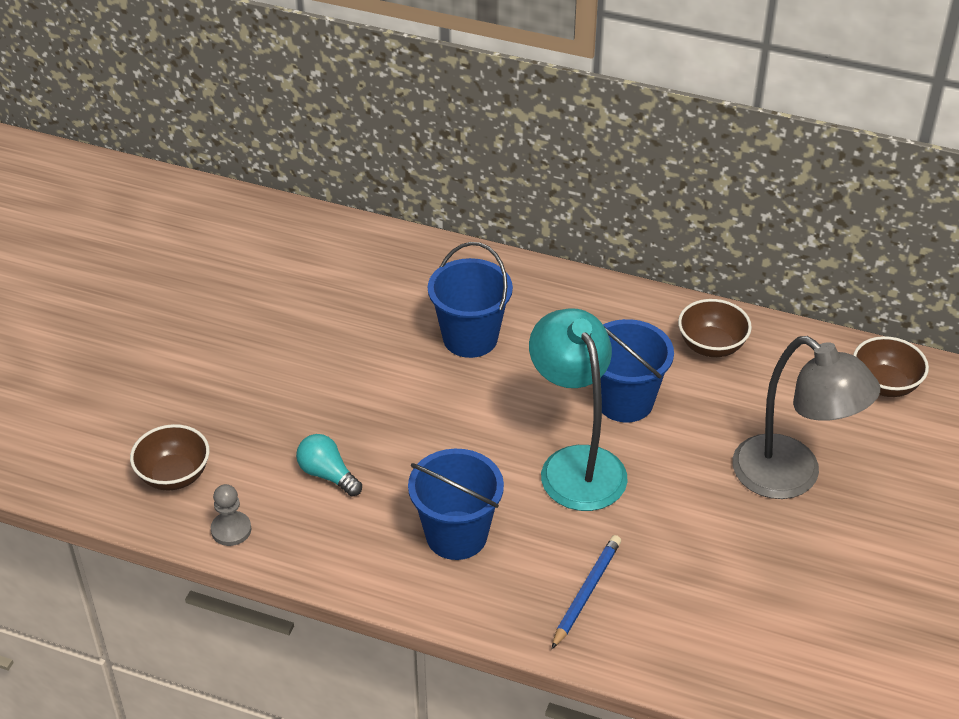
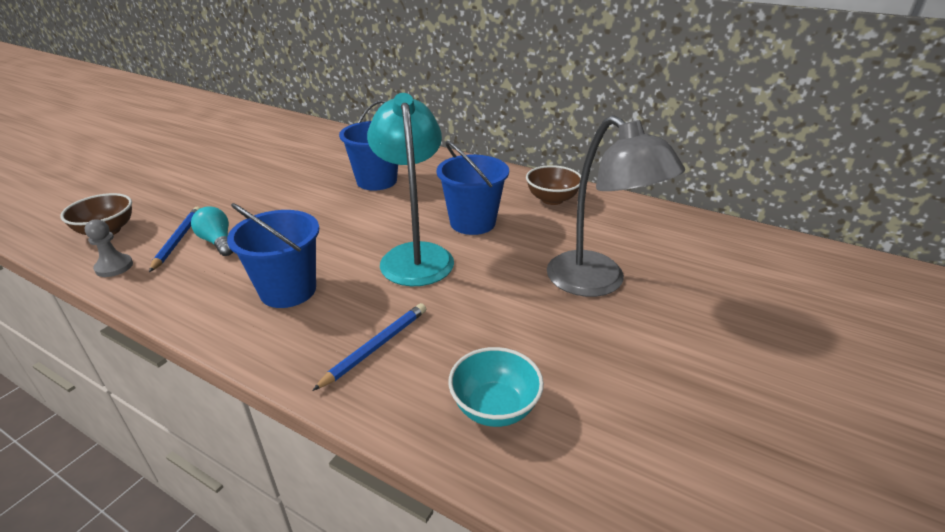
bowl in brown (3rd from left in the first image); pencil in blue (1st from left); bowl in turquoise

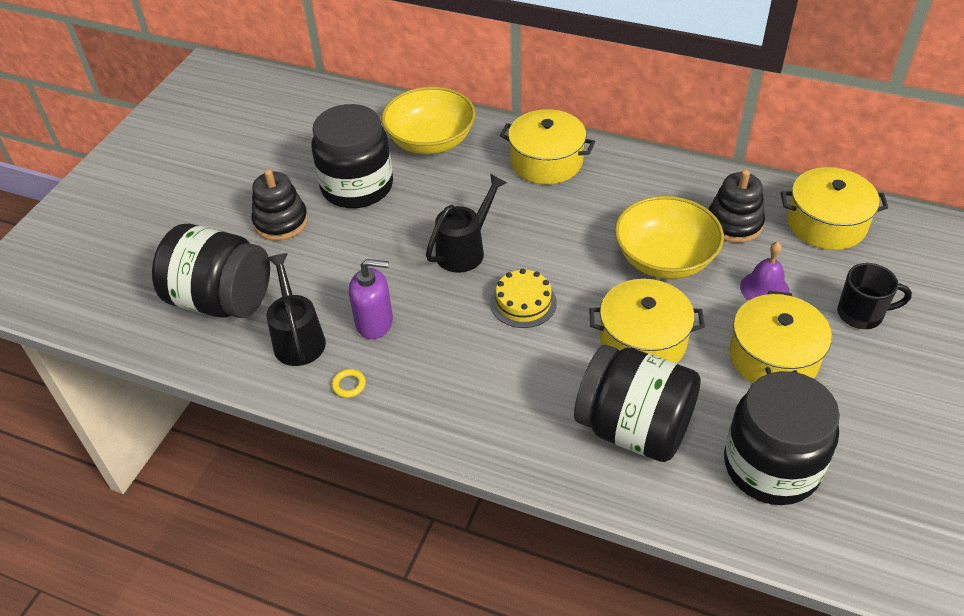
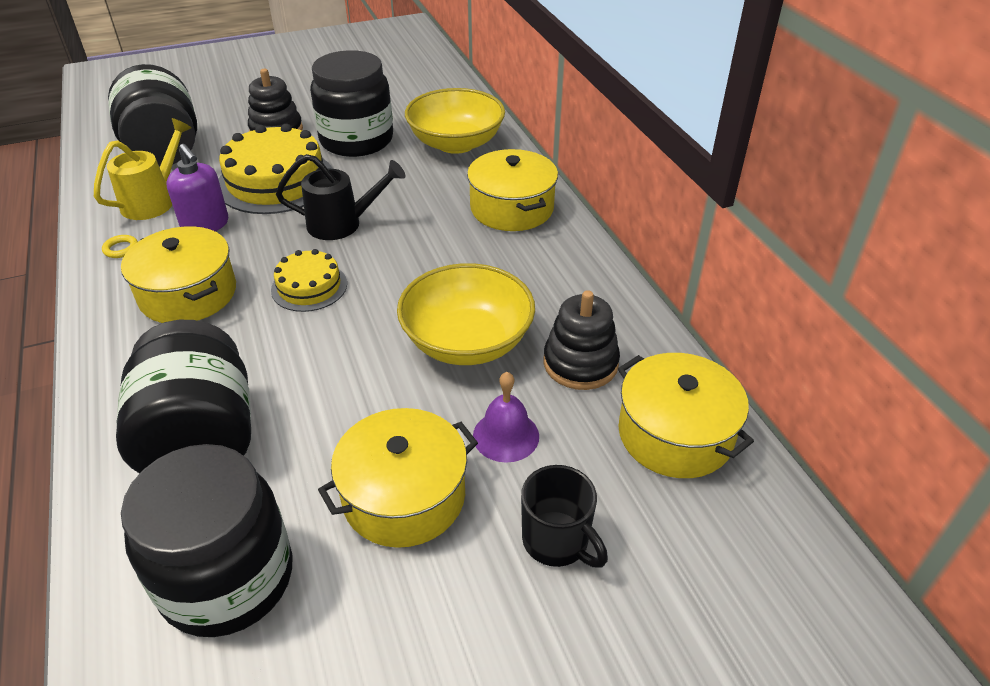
watering can in yellow; pot in yellow (1st from left); cake in yellow (1st from left)

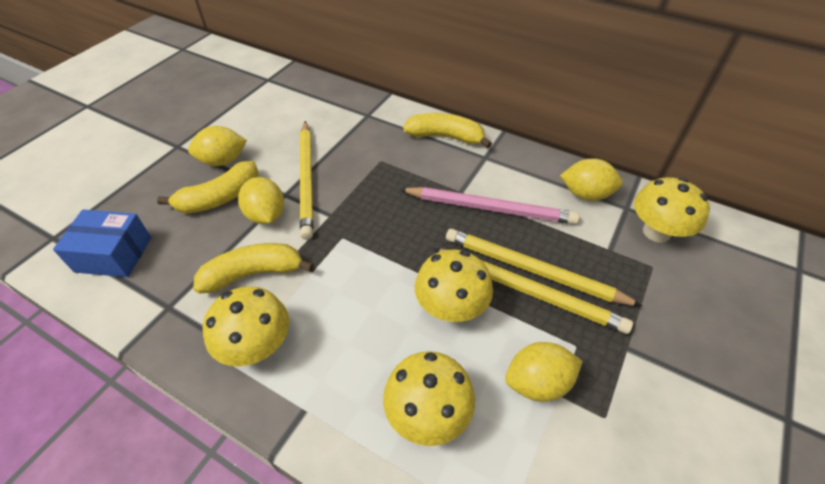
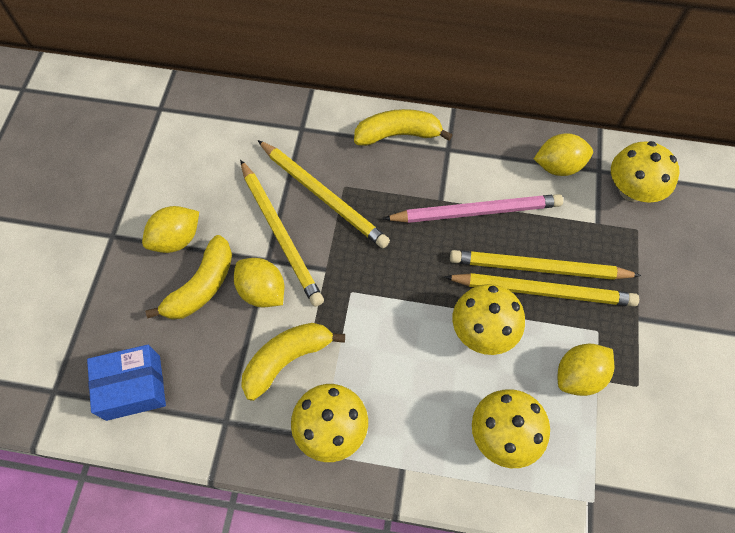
pencil in yellow (2nd from left)

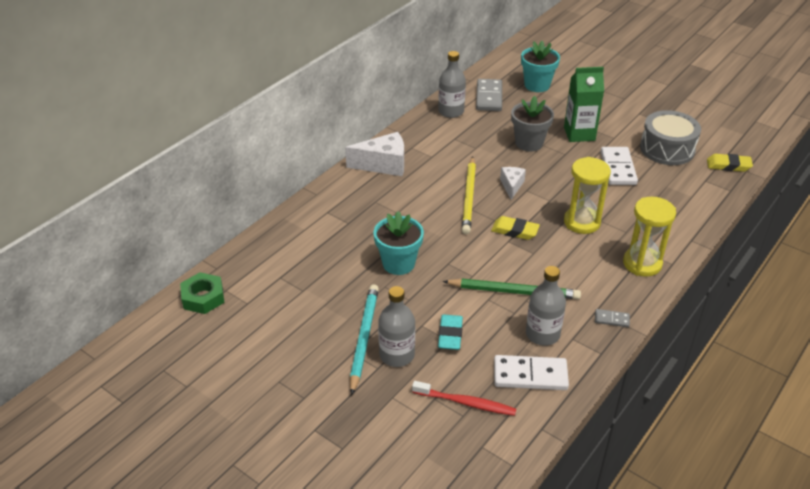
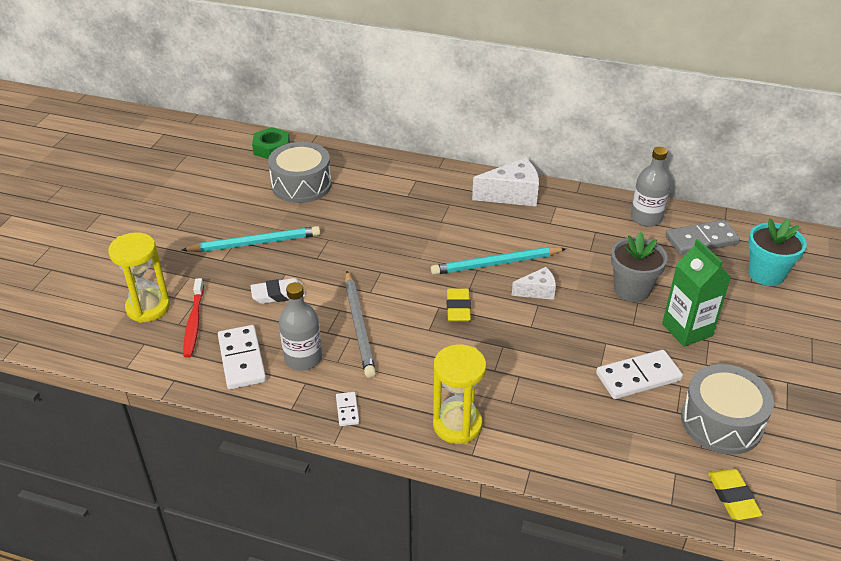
cheese in white (1st from left); pencil in turquoise (2nd from left); hourglass in yellow (1st from left); flower pot in turquoise (1st from left in the first image); pencil in grey; bottle in grey (1st from left in the first image); domino in white (2nd from left); eraser in white; drum in grey (1st from left)

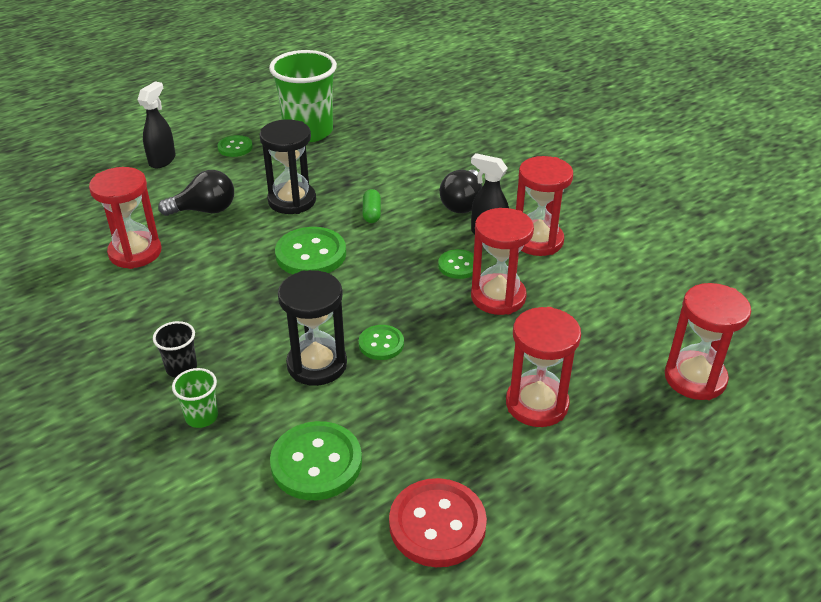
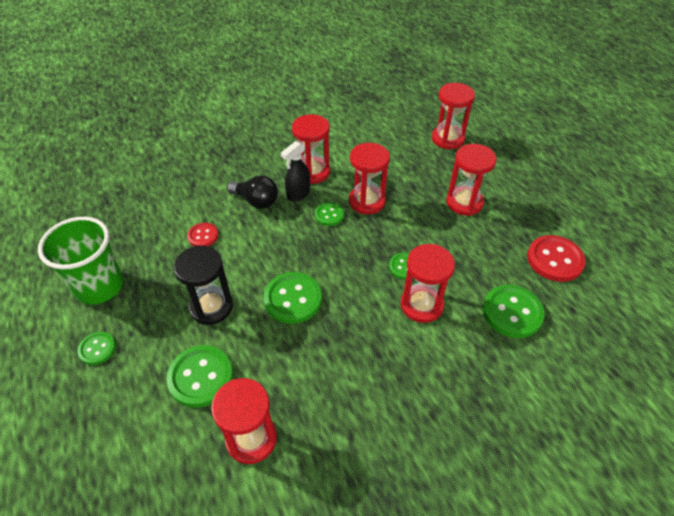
spray bottle in black (1st from left in the first image); button in green (2nd from left); capsule in green; hourglass in red (4th from left); cup in black; cup in green (1st from left in the first image); button in red (1st from left)

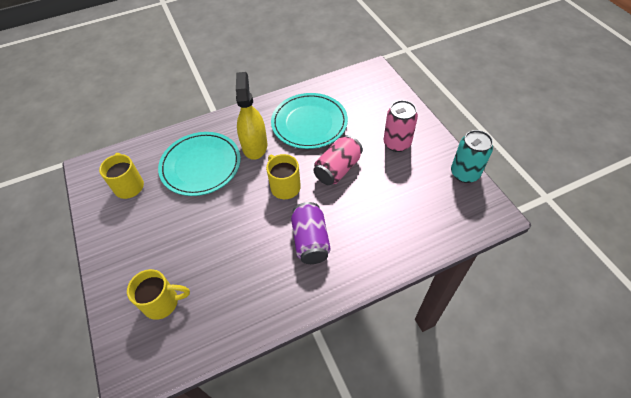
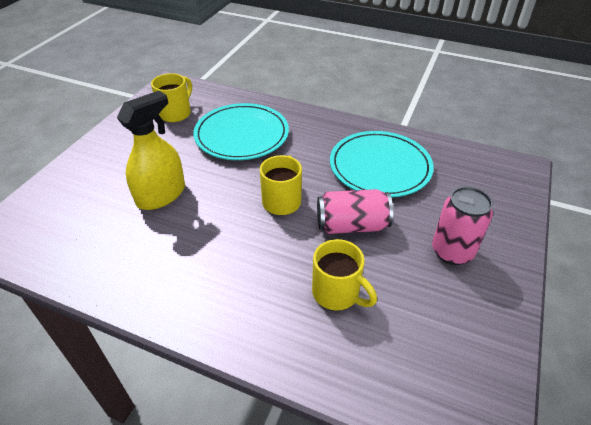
spray bottle in yellow; can in turquoise; can in purple; mug in yellow (3rd from left)

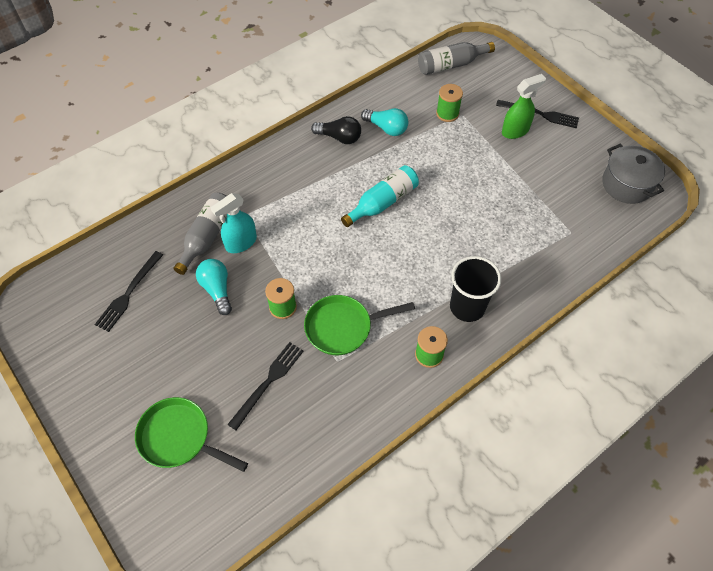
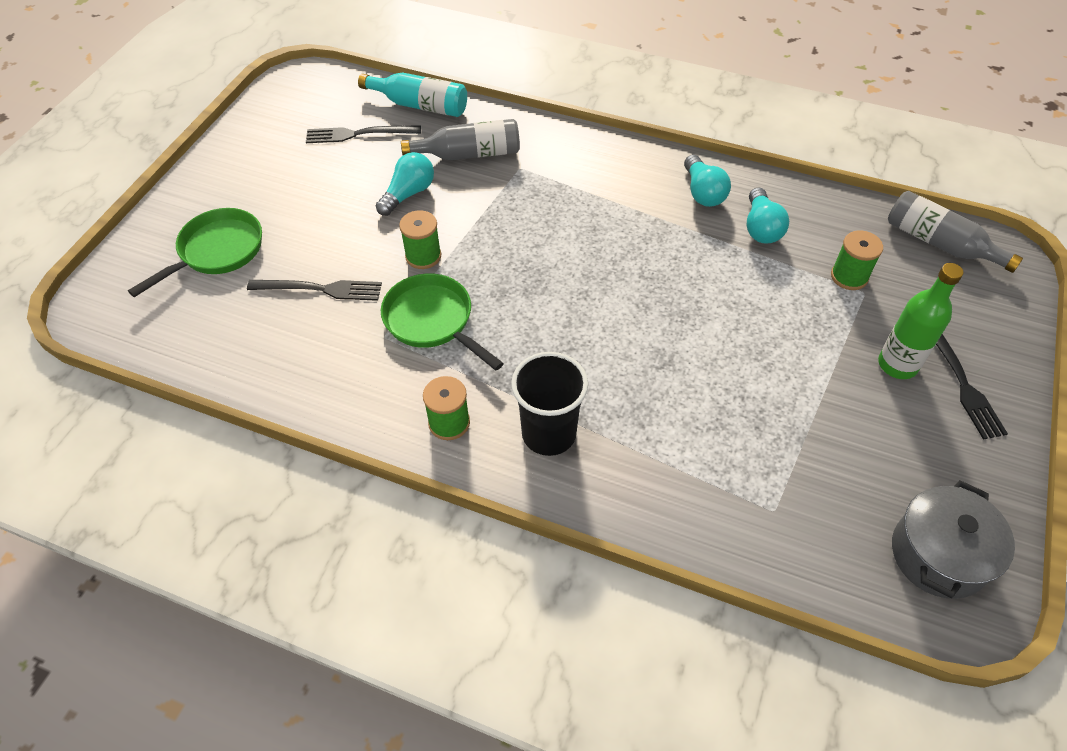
bottle in green; light bulb in turquoise (2nd from left); bottle in turquoise; spray bottle in turquoise; pan in green (1st from left)

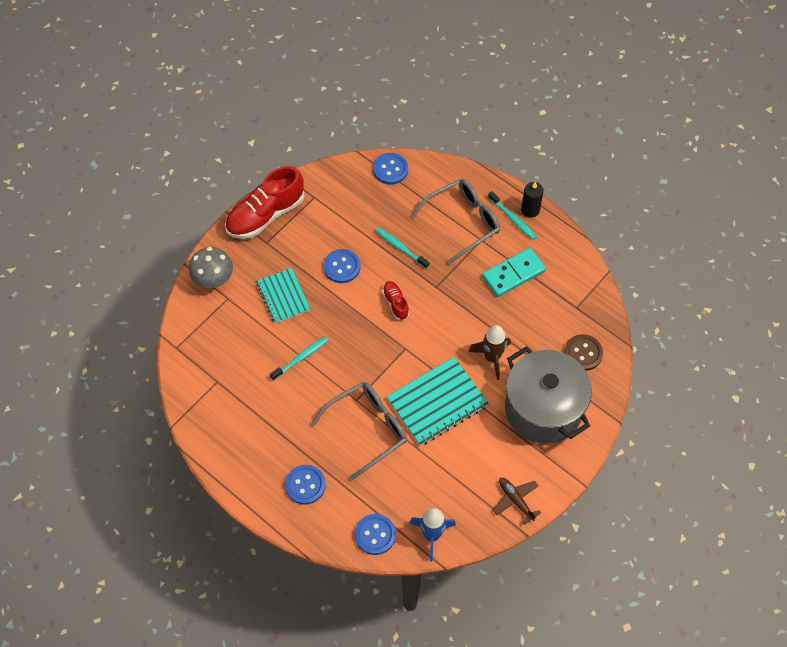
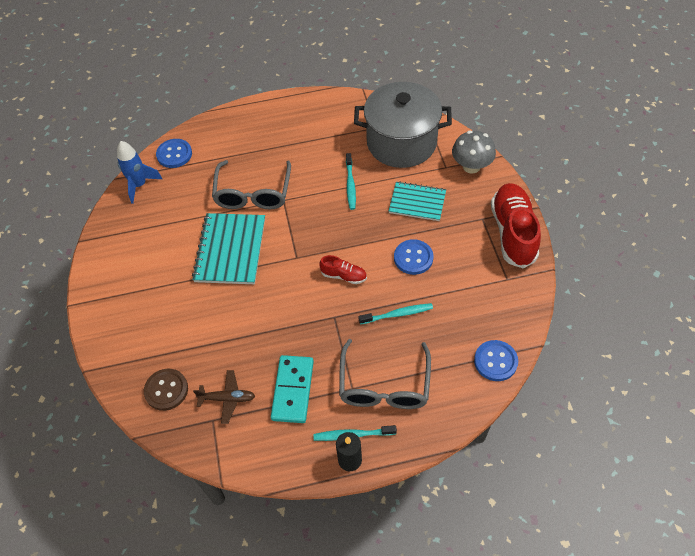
rocket in brown; pot in grey; button in blue (1st from left in the first image); plane in brown

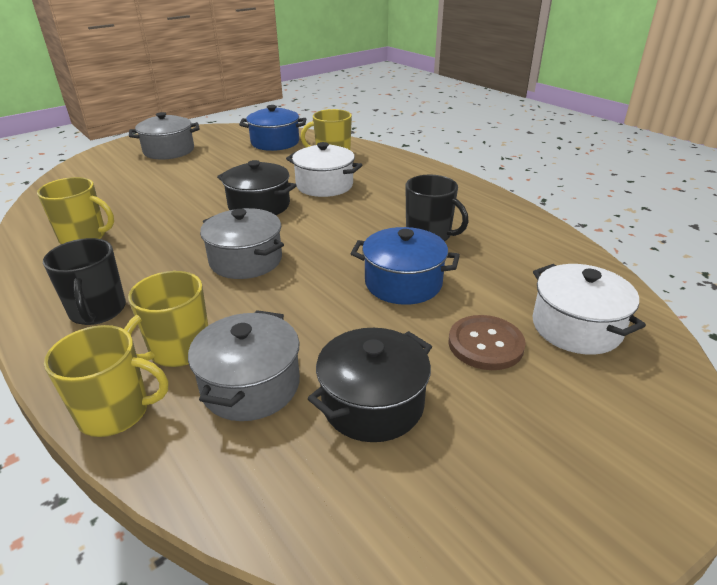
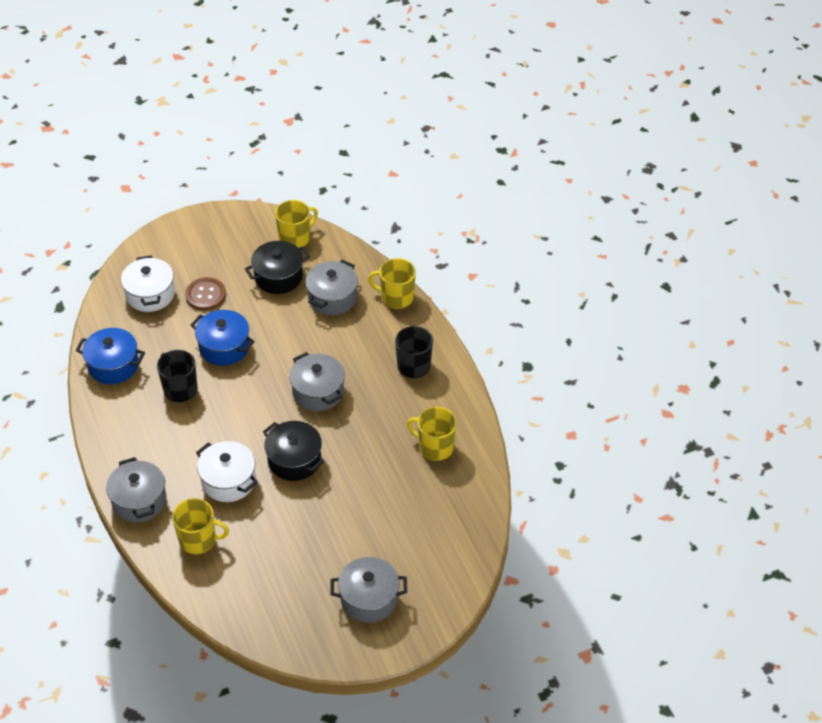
pot in blue (1st from left); mug in yellow (2nd from left); pot in grey (1st from left)

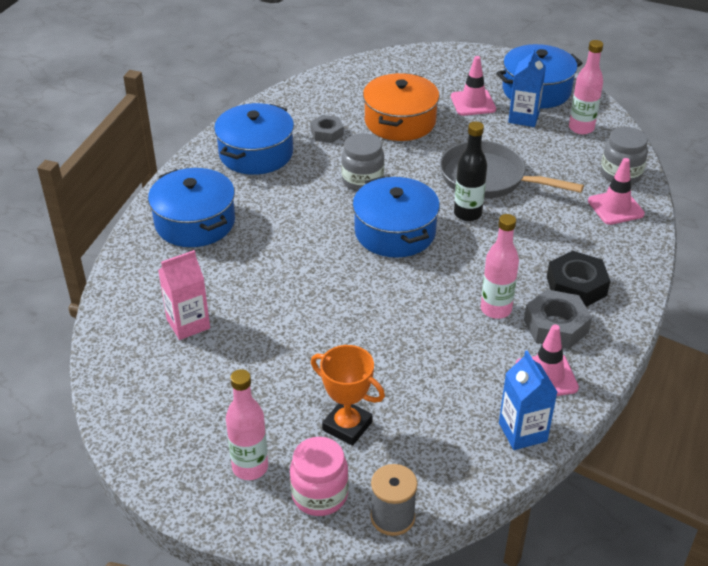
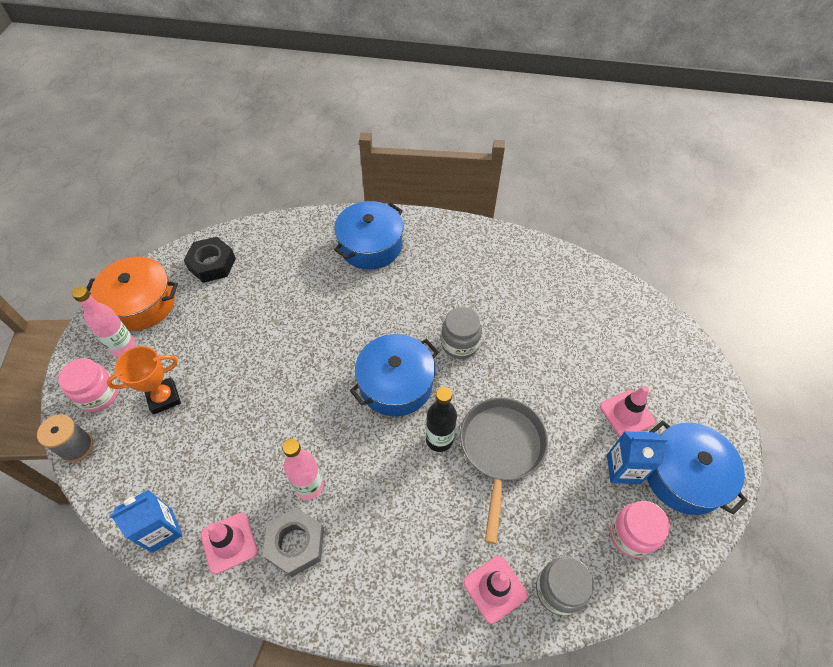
jar in pink (2nd from left); pot in orange; pot in blue (2nd from left in the first image); nut in grey (1st from left in the first image); carton in pink; nut in black; trophy in orange

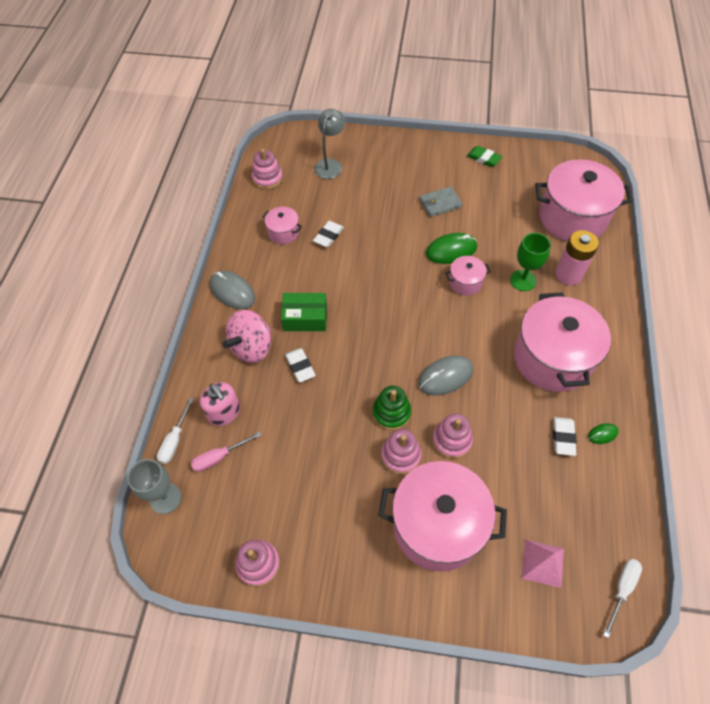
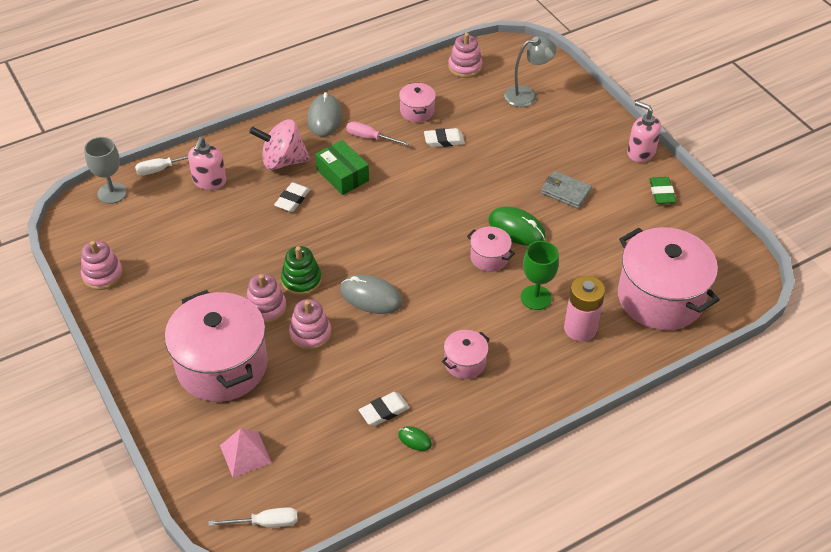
pot in pink (3rd from left); screwdriver in pink; soap dispenser in pink (2nd from left)

